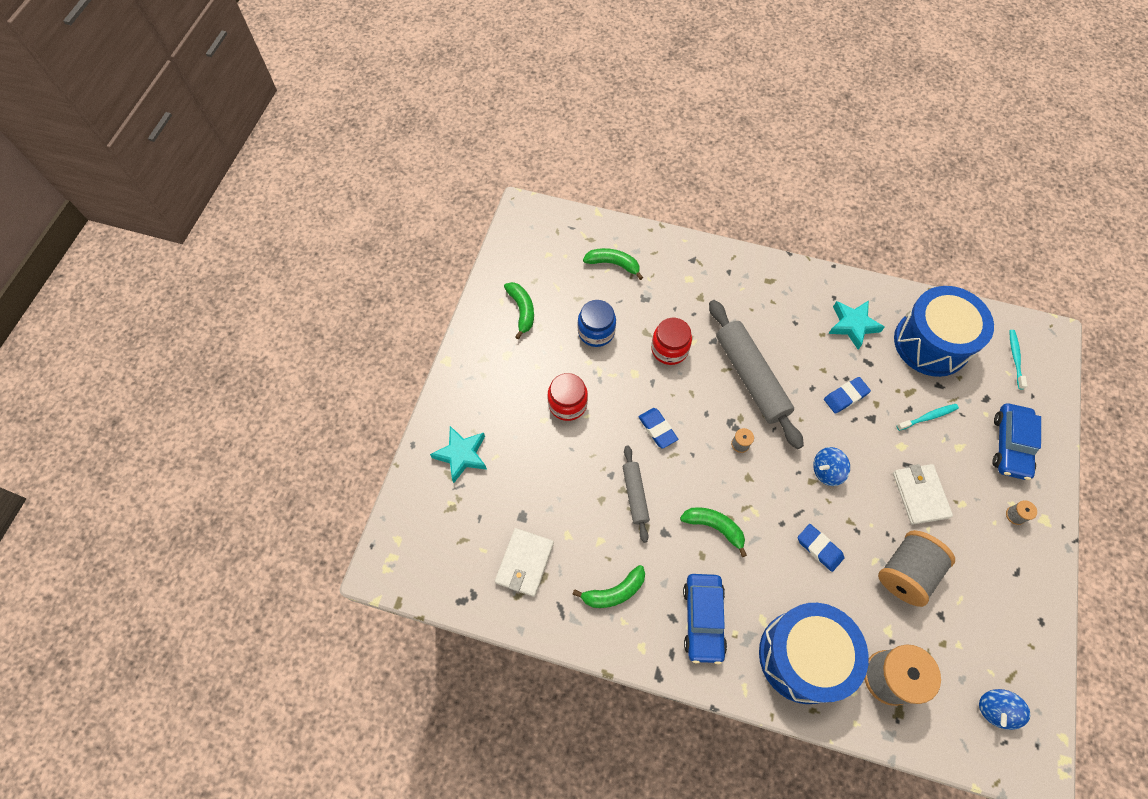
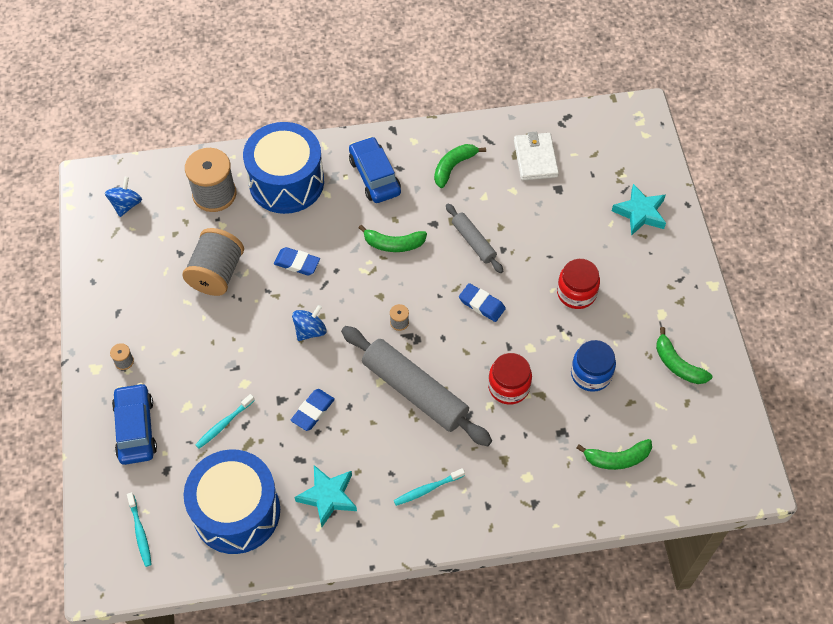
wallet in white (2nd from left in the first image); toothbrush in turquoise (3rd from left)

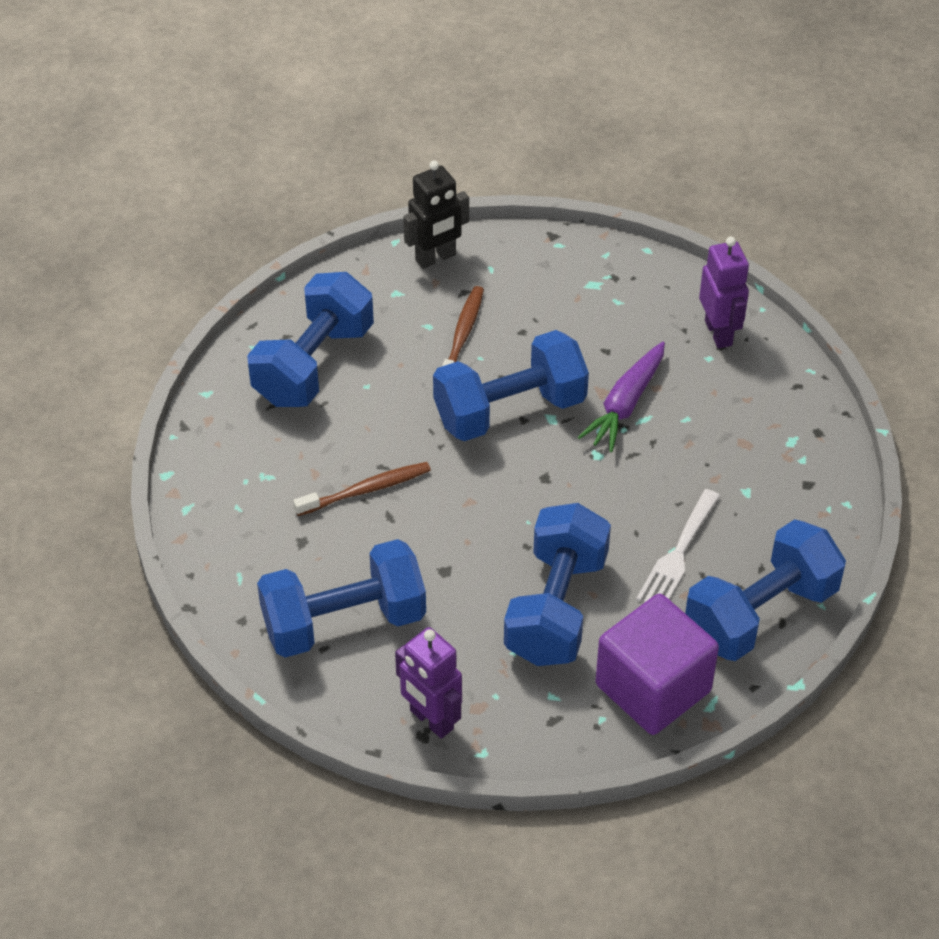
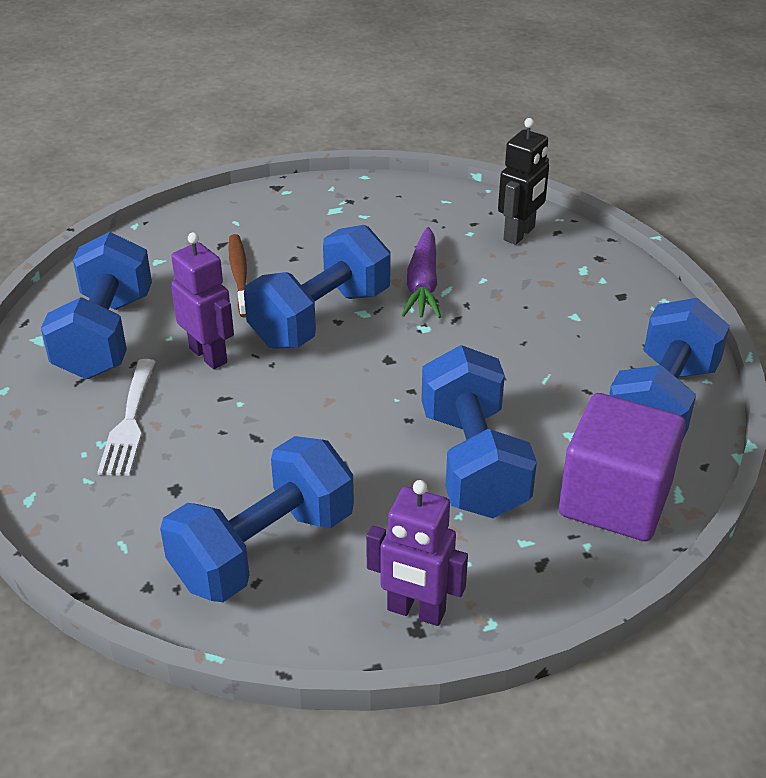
robot in black; robot in purple (1st from left); toothbrush in brown (1st from left in the first image); fork in white

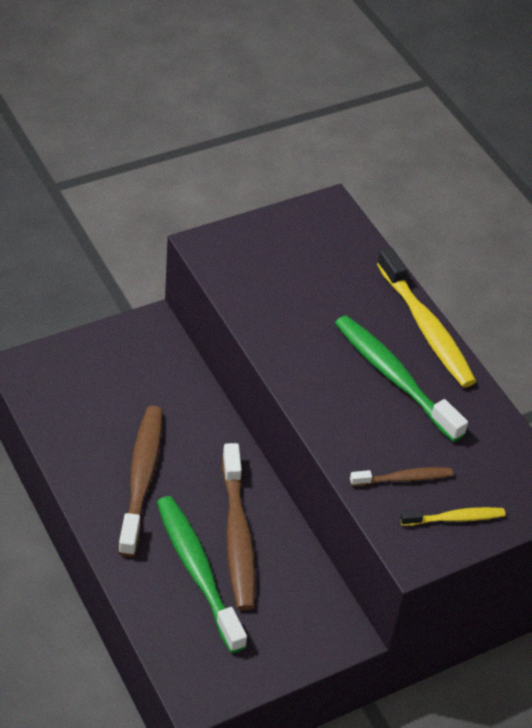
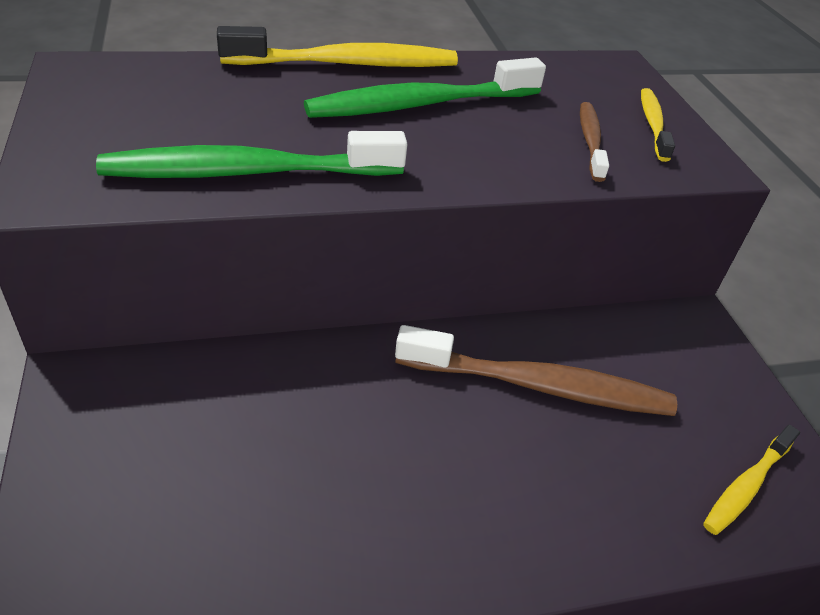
toothbrush in brown (1st from left in the first image); toothbrush in green (1st from left); toothbrush in yellow (3rd from left)

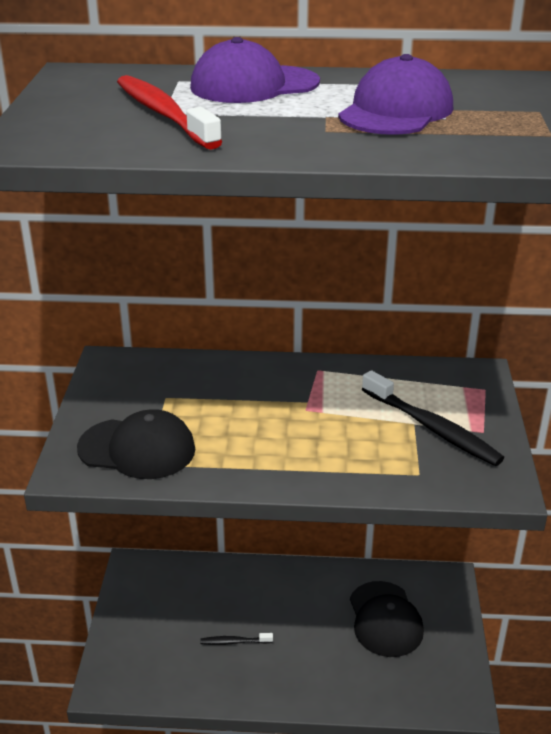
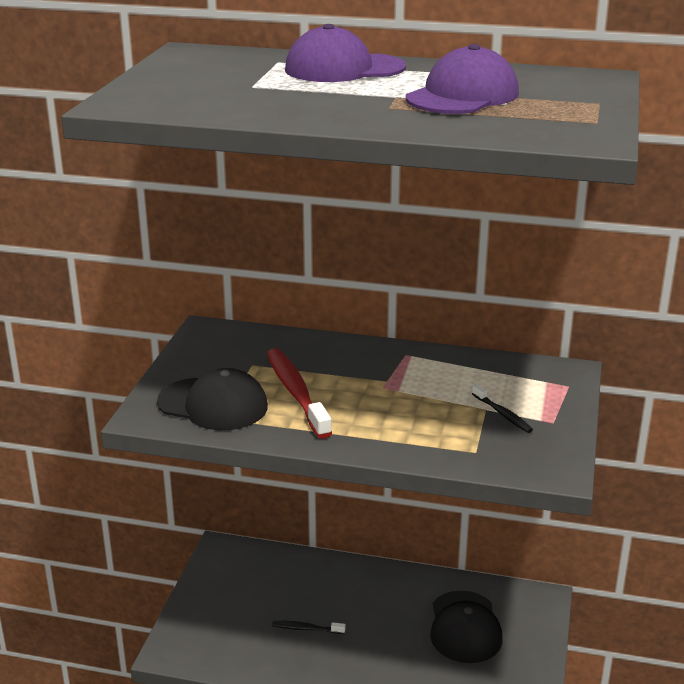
toothbrush in red; toothbrush in black (2nd from left)

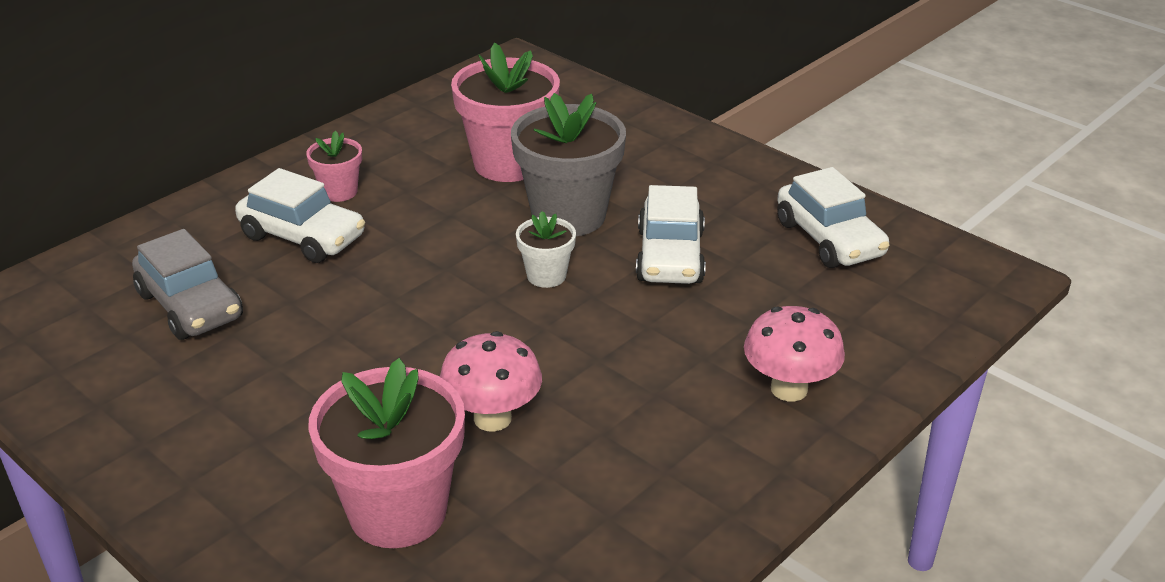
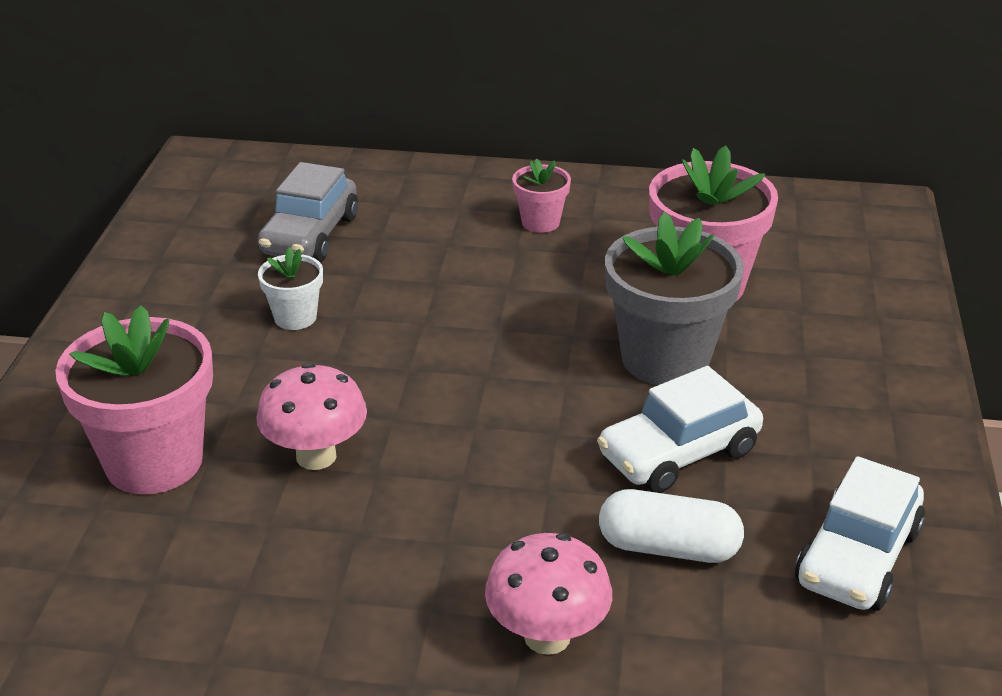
car in white (1st from left in the first image); flower pot in white; capsule in white

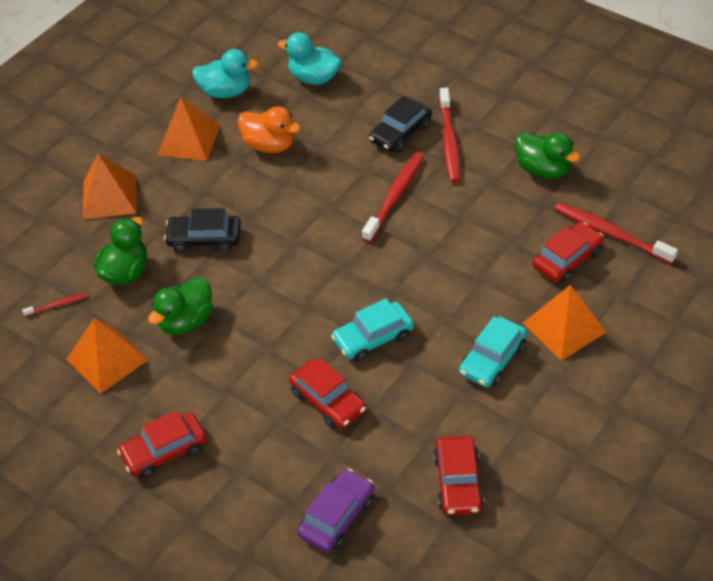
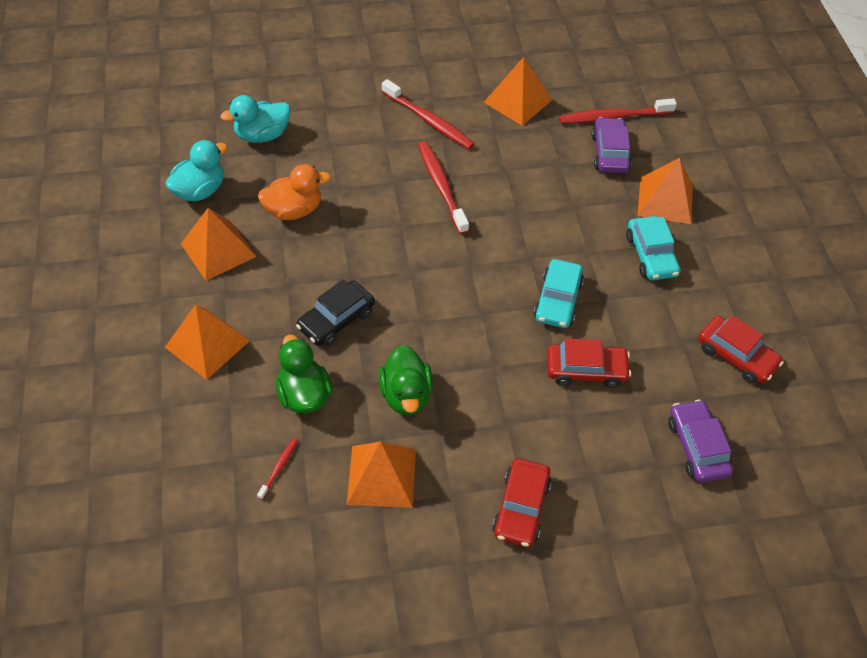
car in black (2nd from left in the first image); pyramid in orange (4th from left); car in purple (1st from left)

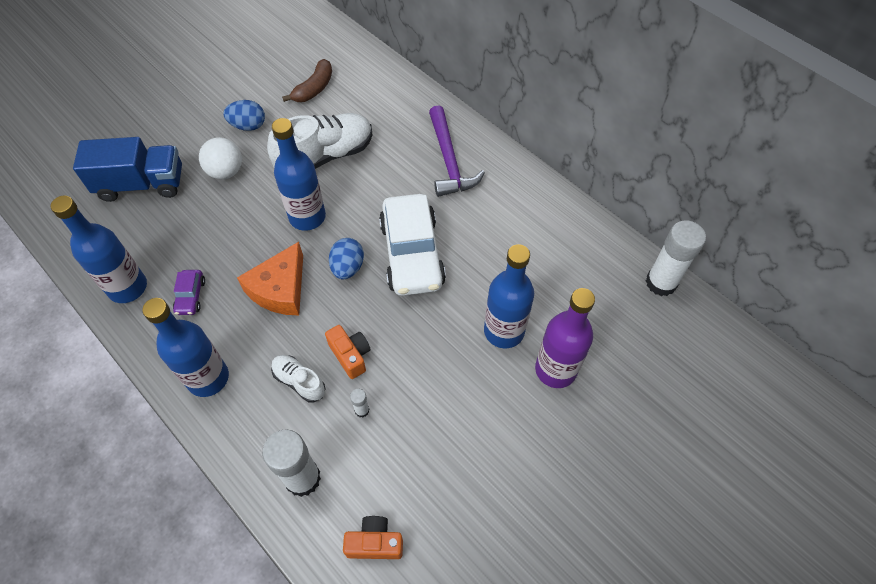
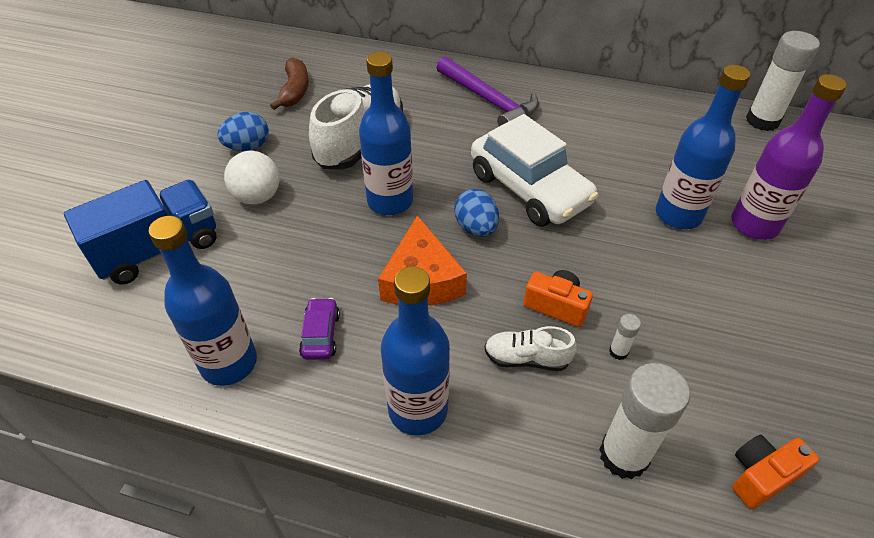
car in purple

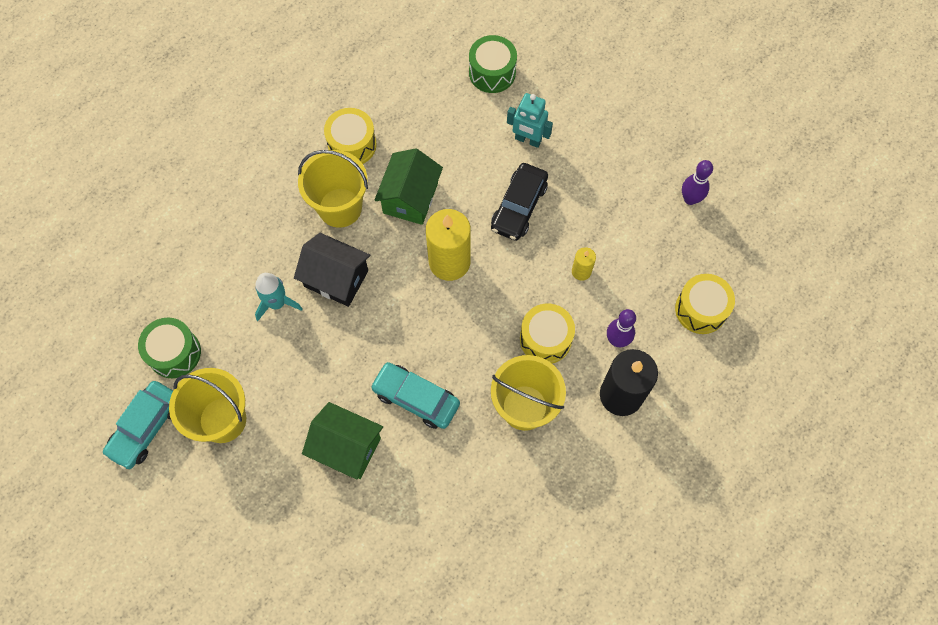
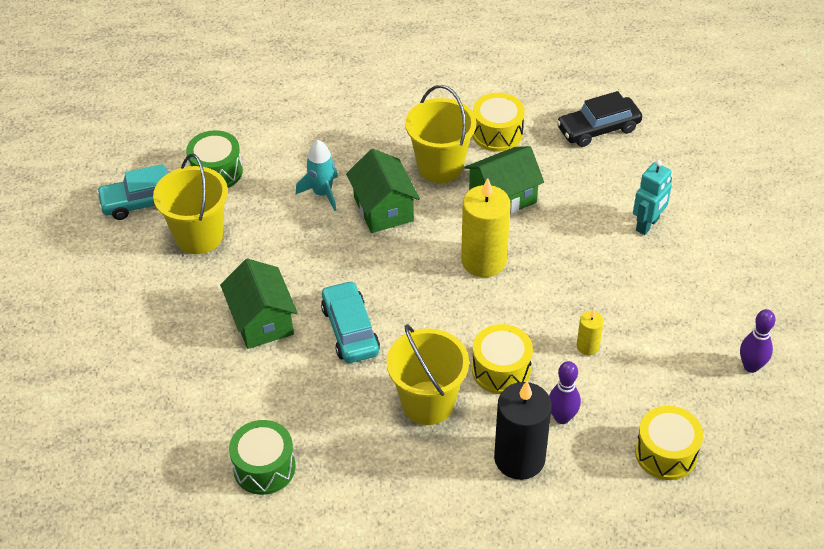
drum in green (2nd from left); robot in turquoise; car in black; house in green (2nd from left)

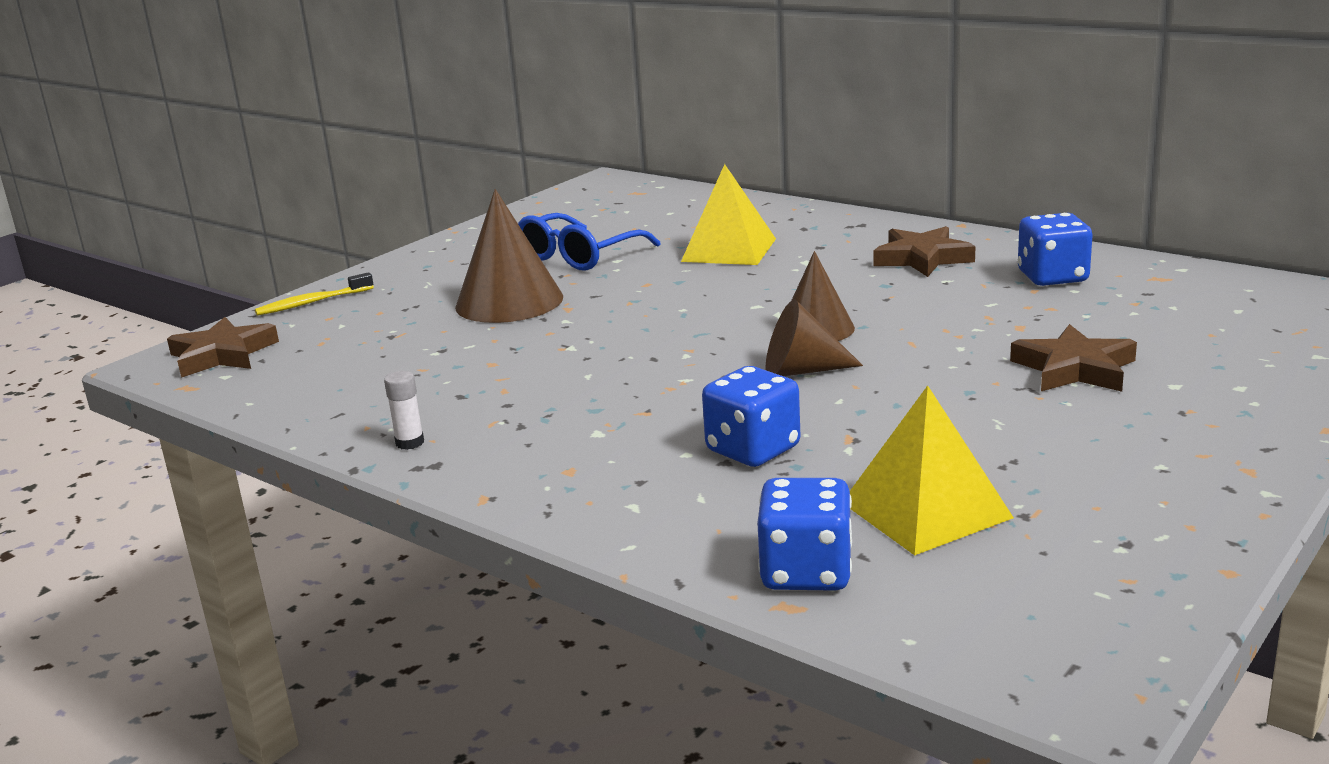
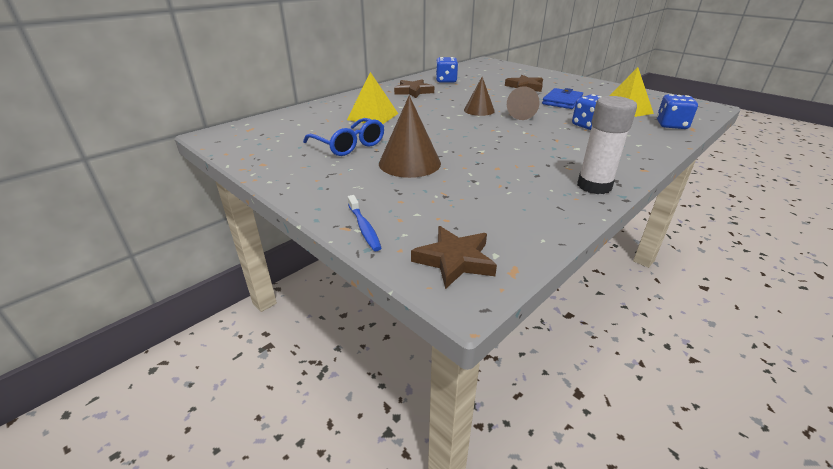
toothbrush in blue; glue stick in white; wallet in blue

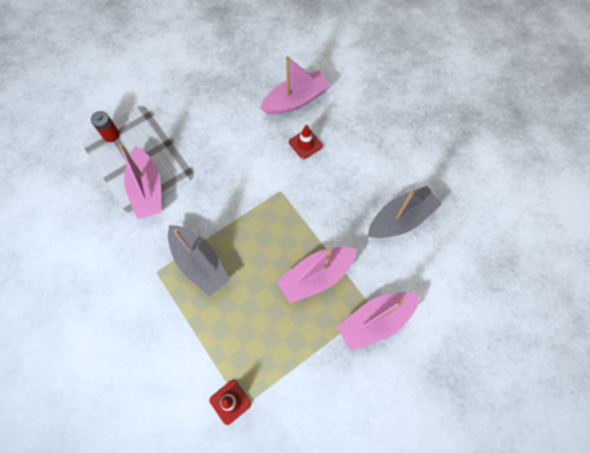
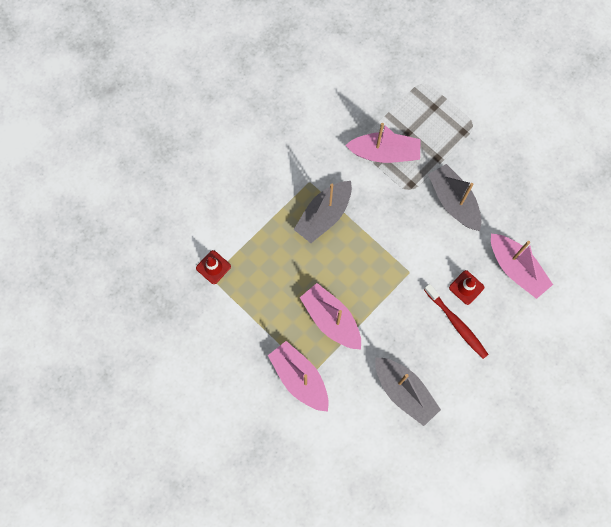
battery in red; boat in pink (3rd from left); boat in grey (3rd from left); toothbrush in red

